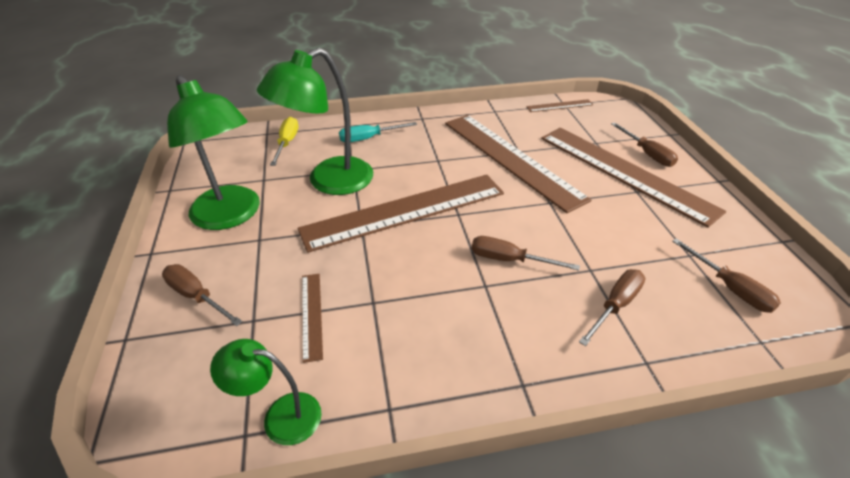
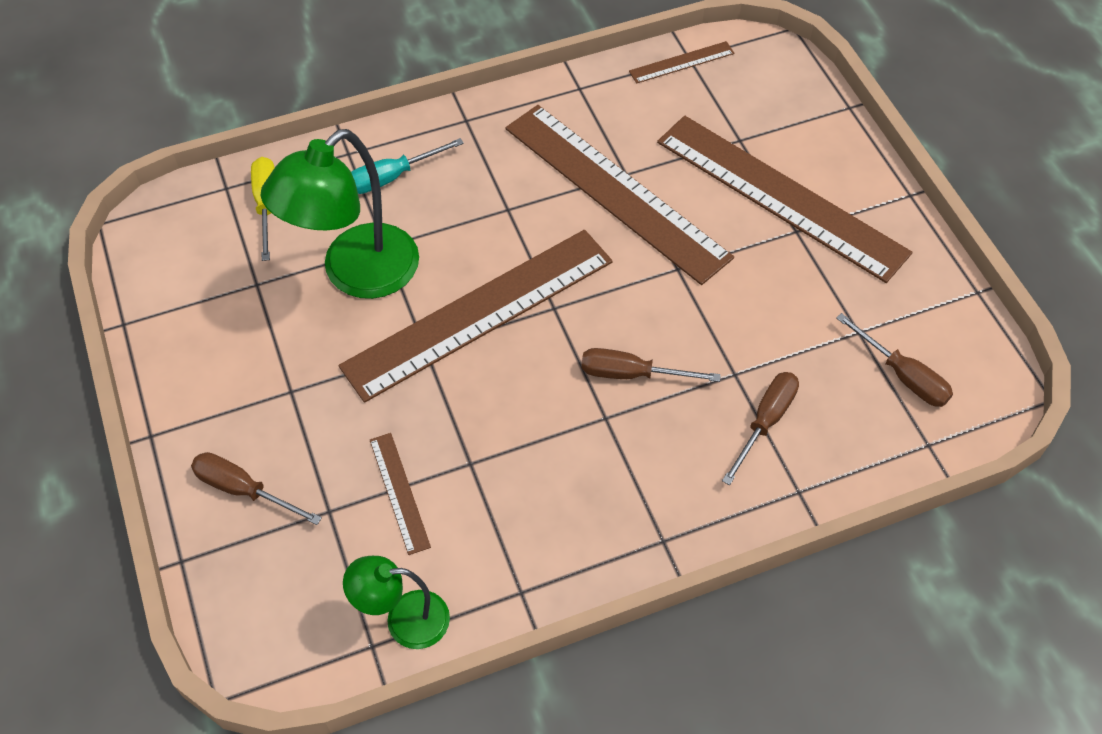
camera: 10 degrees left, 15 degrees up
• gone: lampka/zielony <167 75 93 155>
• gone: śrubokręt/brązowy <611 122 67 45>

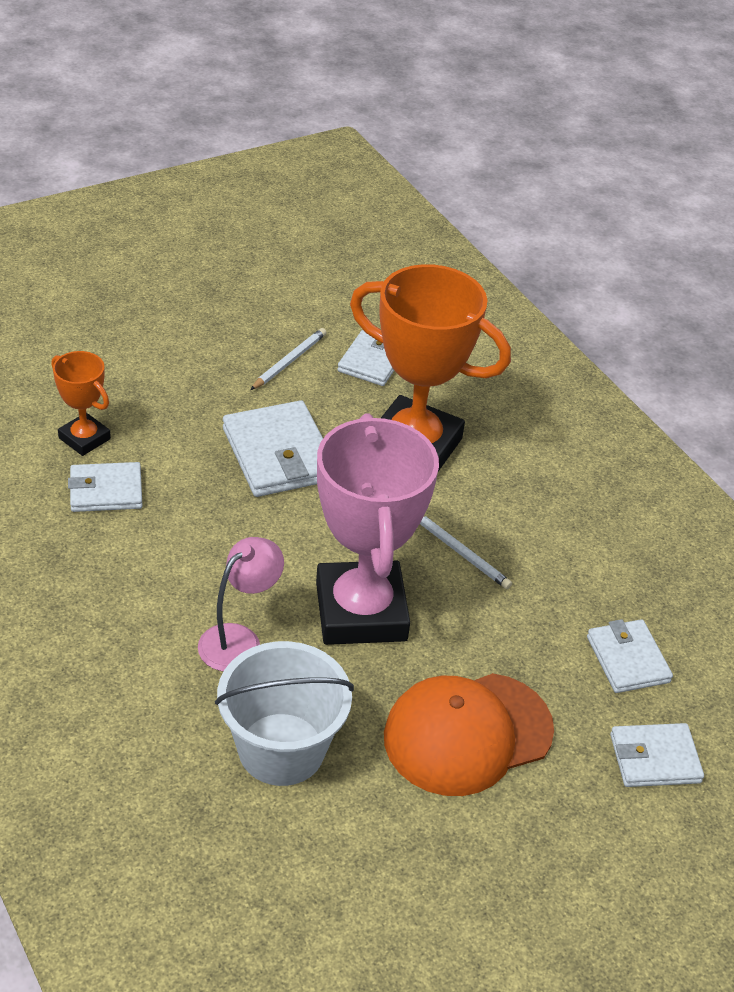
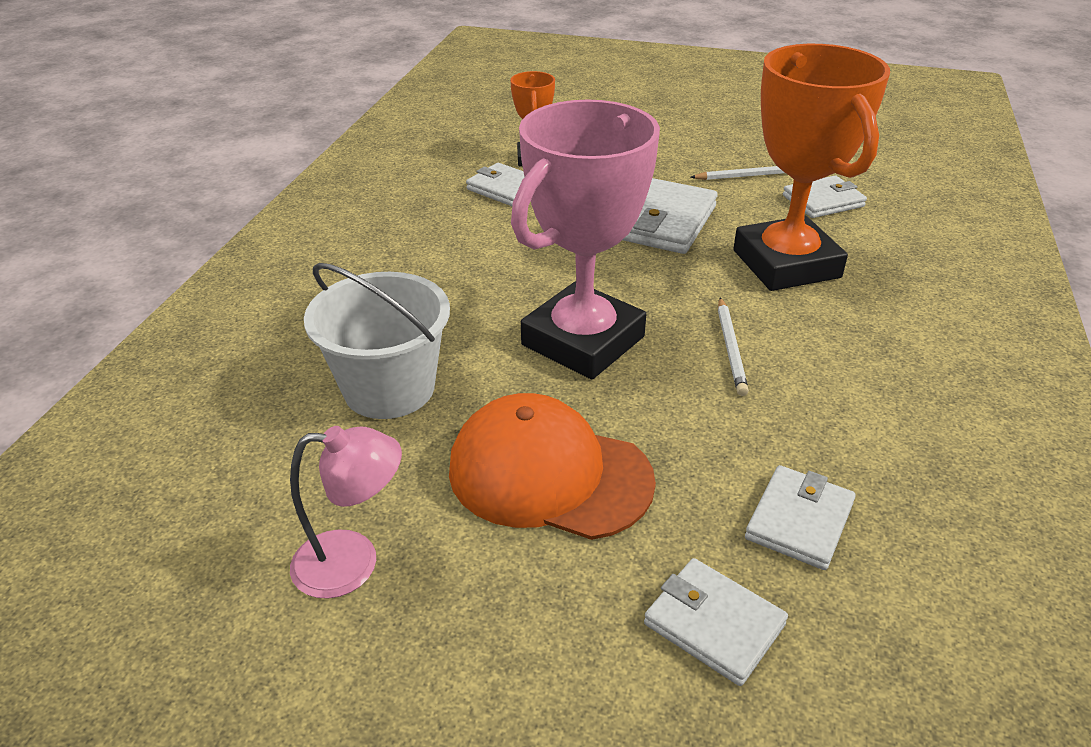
camera: 50 degrees right, 5 degrees down
• shifted: lampka/różowy <198 537 86 135> to <290 426 112 173>

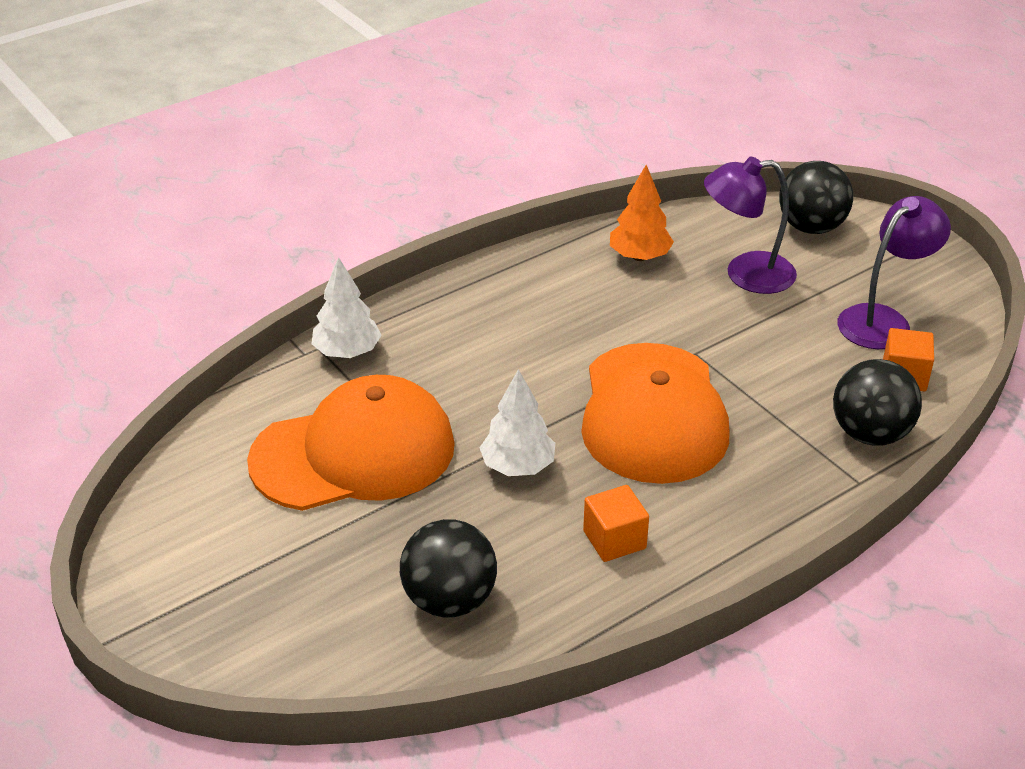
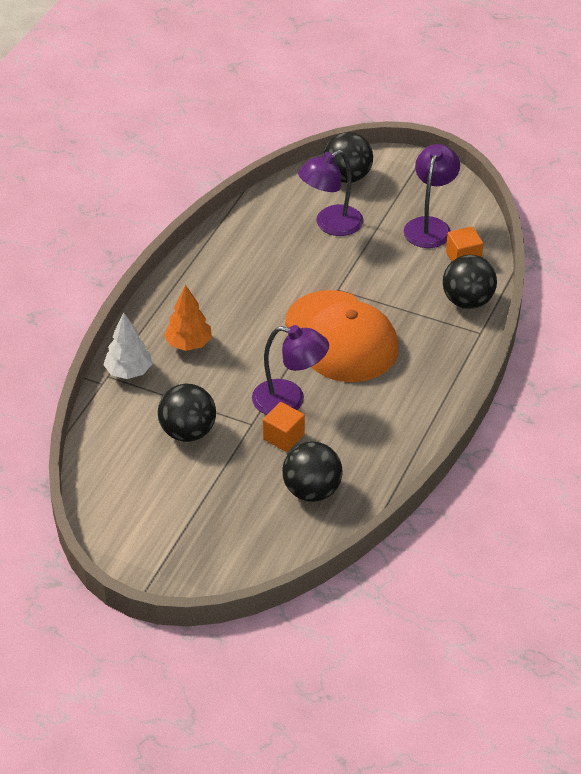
camera: 30 degrees left, 5 degrees up
• swapped: czapka/pomarańczowy <247 375 208 136> to piłka/czarny <158 383 58 59>
• shifted: drzewko/pomarańczowy <610 165 64 96> to <164 284 48 67>
• swapped: drzewko/biały <479 369 76 107> to lampka/fioletowy <252 325 77 90>
• shifted: sześcian/pomarańczowy <583 485 66 77> to <263 402 42 50>

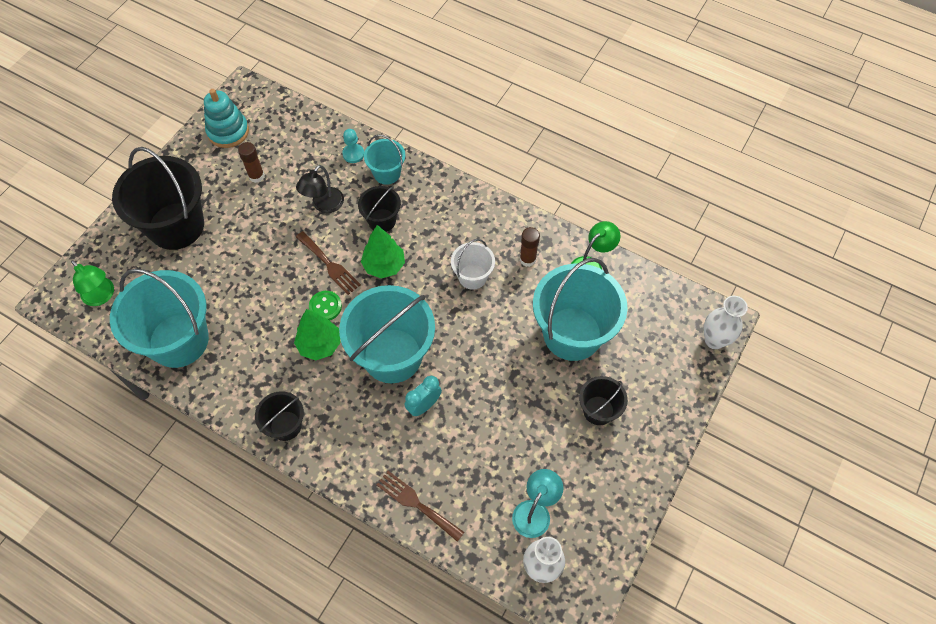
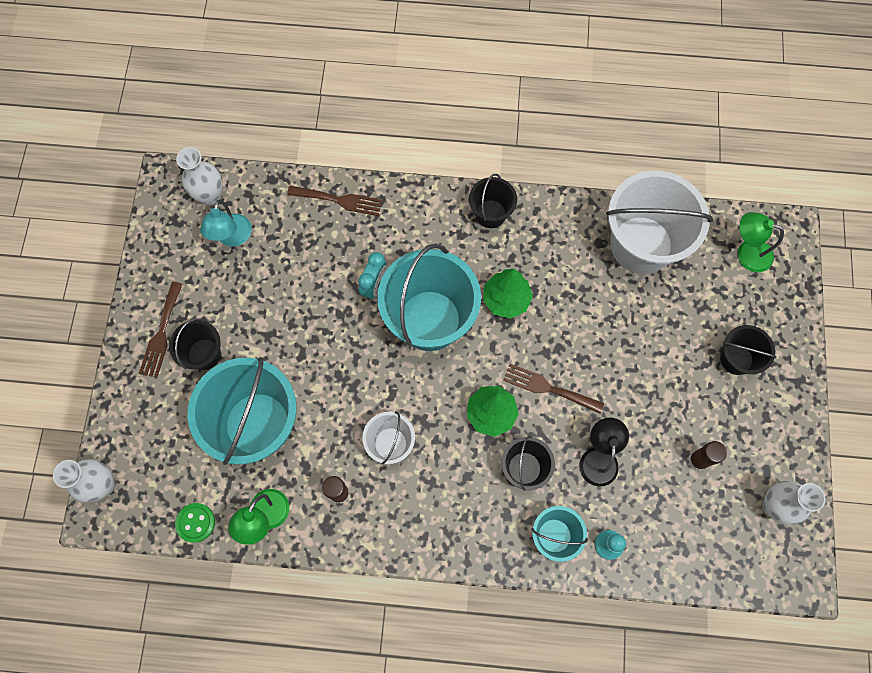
camera: 155 degrees right, 10 degrees up
• new: widelec/brązowy <139 282 43 96>
• shifted: guzik/zielony <309 291 33 30> to <175 503 40 40>
• repainted: wiadro/turkusowy <110 268 99 100> to wiadro/biały <606 171 107 103>
• scaled: wiadro/czarny <112 147 92 103> = <720 325 57 50> x0.51
• swapped: zabawka nakładanka/turkusowy <204 89 45 59> to wazon/biały <762 481 64 44>

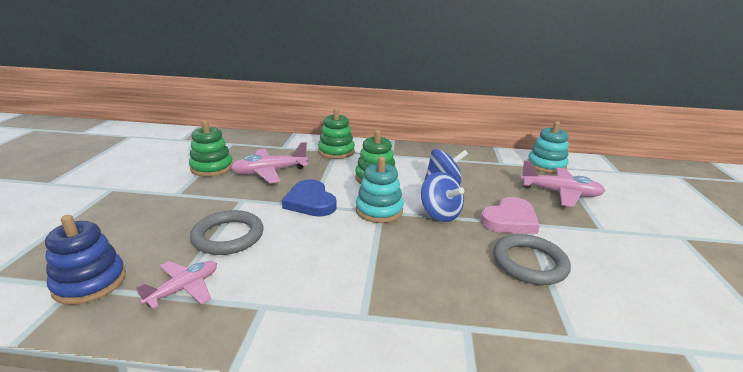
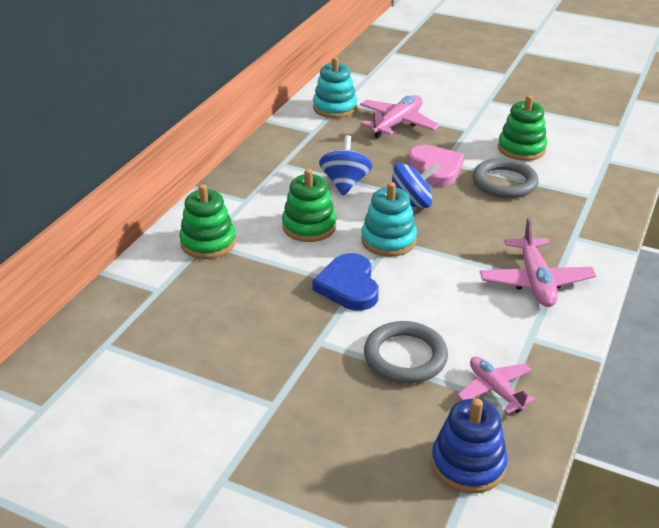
camera: 70 degrees left, 10 degrees up
• rotated: serce/niebieski <282 179 55 38> = <312 253 67 58> 90 degrees clockwise
• shifted: samolot/różowy <231 142 77 42> to <480 218 116 89>
• shifted: zabawka nakładanka/zielony <189 120 44 57> to <498 95 49 66>

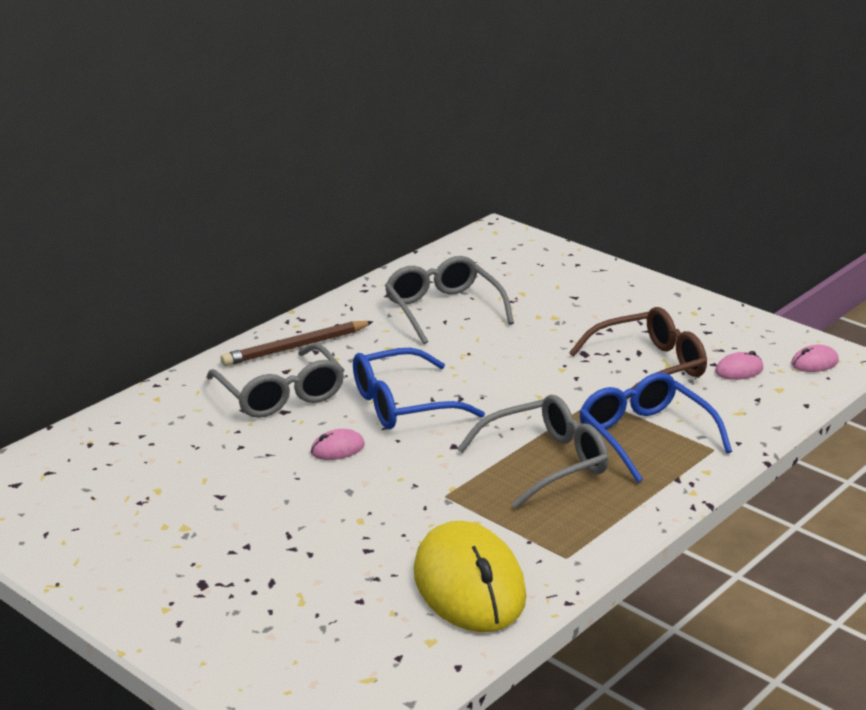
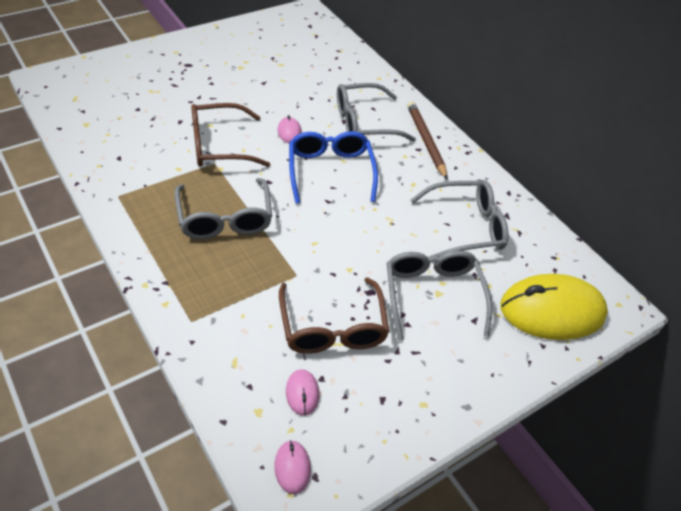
camera: 100 degrees right, 20 degrees up
• new: okulary/brązowy <191 103 79 64>
• new: okulary/szary <387 251 105 90>
• shifted: myszka/żółty <414 521 113 111> to <500 274 108 66>
• gone: okulary/niebieski <579 372 153 111>

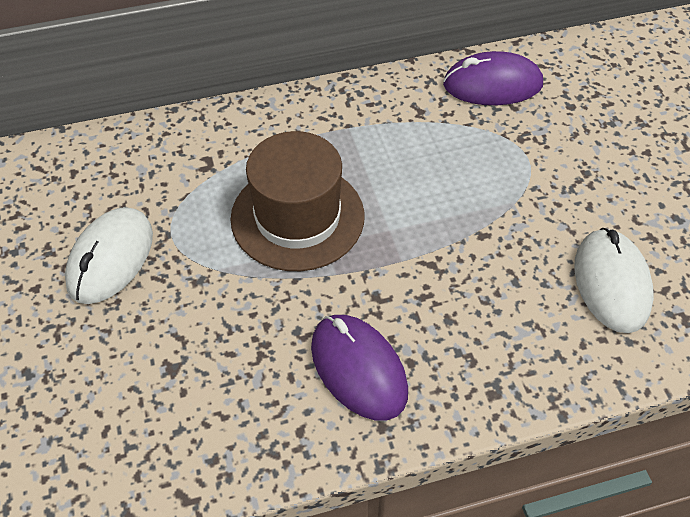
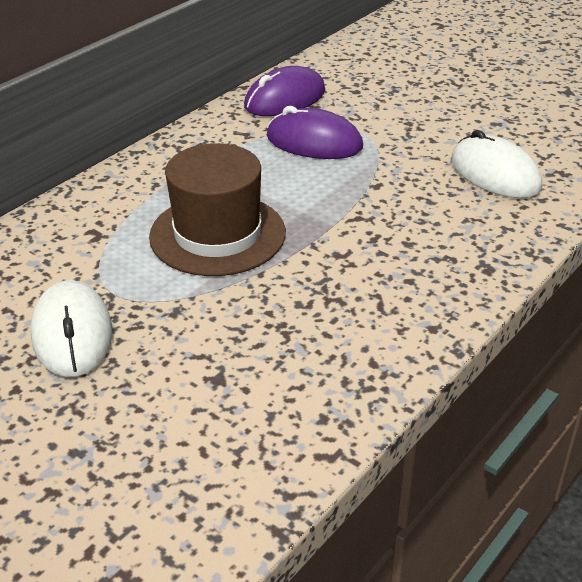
camera: 35 degrees left, 15 degrees down
• shifted: myszka/fioletowy <311 315 97 106> to <267 106 96 53>

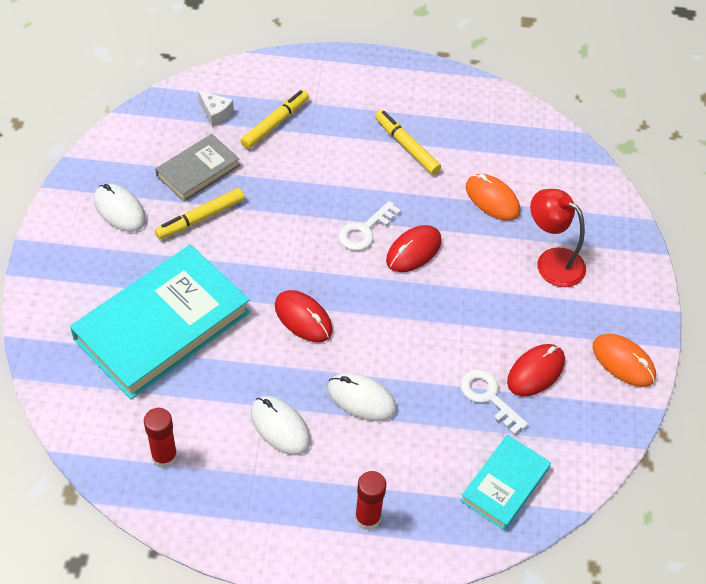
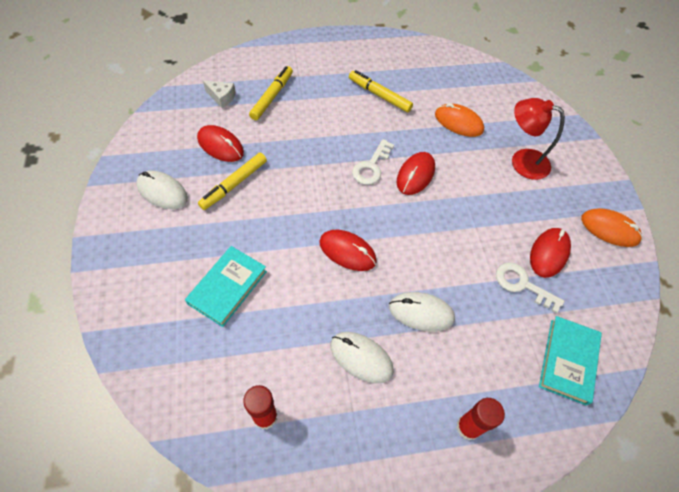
camera: 15 degrees left, 5 degrees up
• scaled: książka/turkusowy <70 245 180 154> = <185 246 82 81> x0.52
• swapped: książka/szary <155 134 85 68> to myszka/czerwony <197 125 47 37>

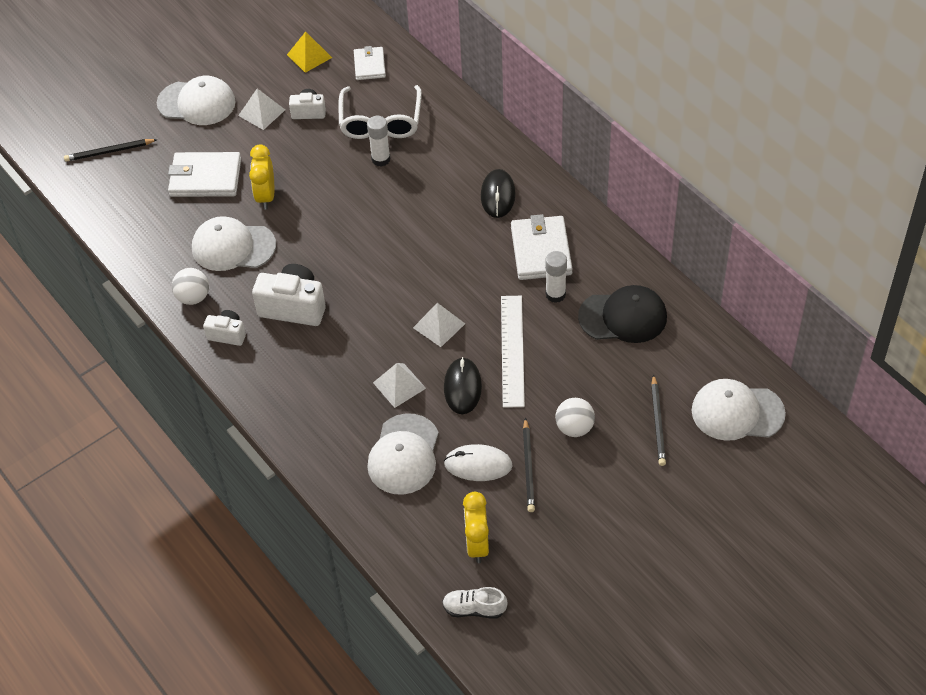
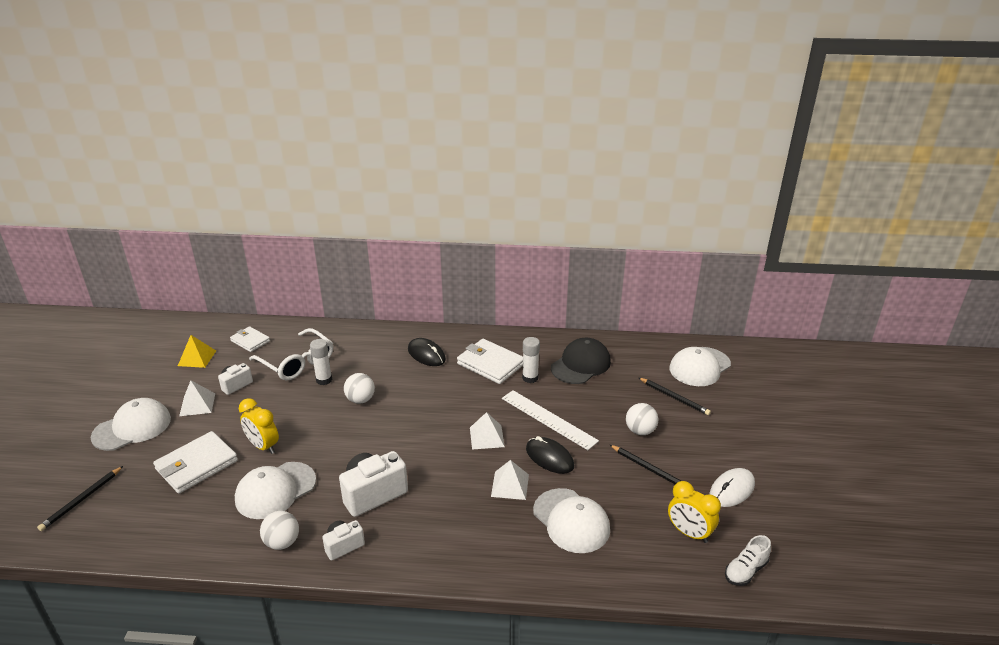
camera: 50 degrees left, 20 degrees down
• new: piłka/biały <344 373 31 31>
• shifted: myszka/biały <444 444 69 37> to <710 468 45 39>

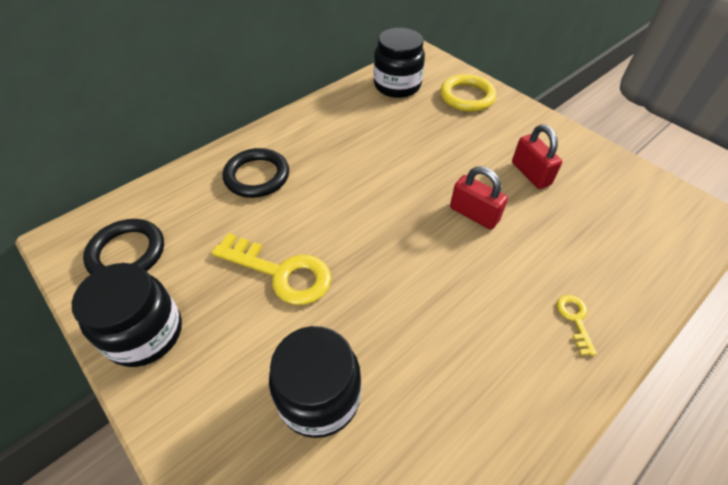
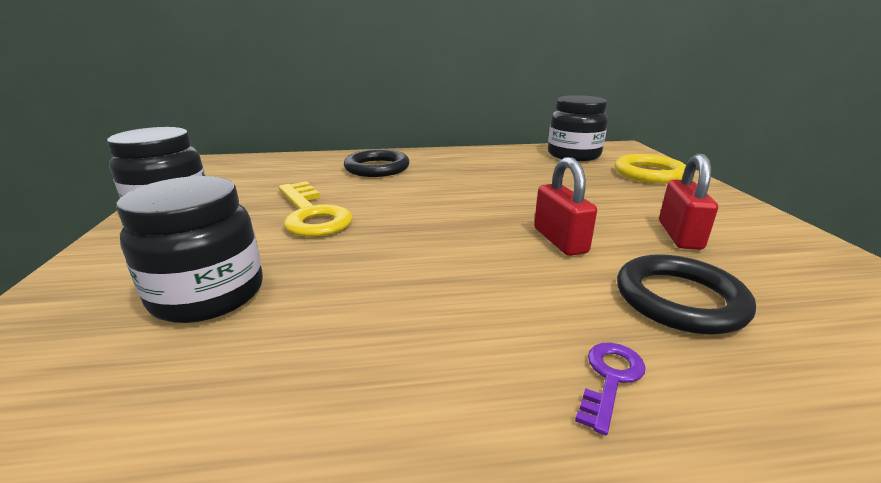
camera: 35 degrees right, 25 degrees down
• repainted: klucz/żółty <557 295 40 61> to klucz/fioletowy <575 343 71 92>
• shifted: pierścień/czarny <83 219 81 55> to <617 254 139 80>

